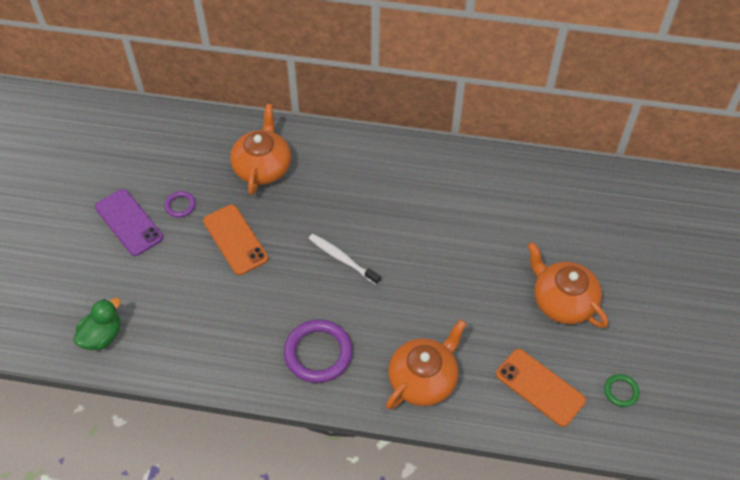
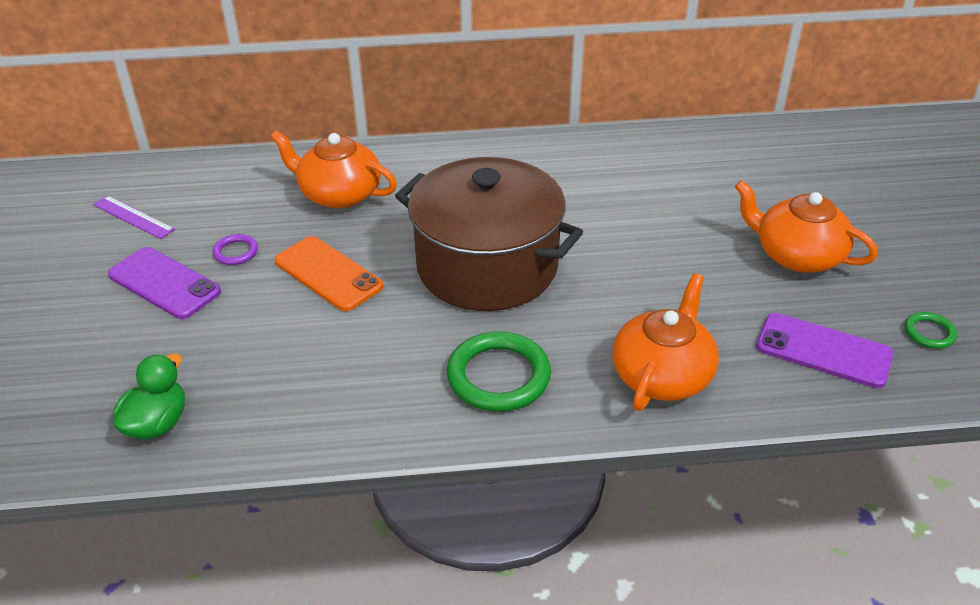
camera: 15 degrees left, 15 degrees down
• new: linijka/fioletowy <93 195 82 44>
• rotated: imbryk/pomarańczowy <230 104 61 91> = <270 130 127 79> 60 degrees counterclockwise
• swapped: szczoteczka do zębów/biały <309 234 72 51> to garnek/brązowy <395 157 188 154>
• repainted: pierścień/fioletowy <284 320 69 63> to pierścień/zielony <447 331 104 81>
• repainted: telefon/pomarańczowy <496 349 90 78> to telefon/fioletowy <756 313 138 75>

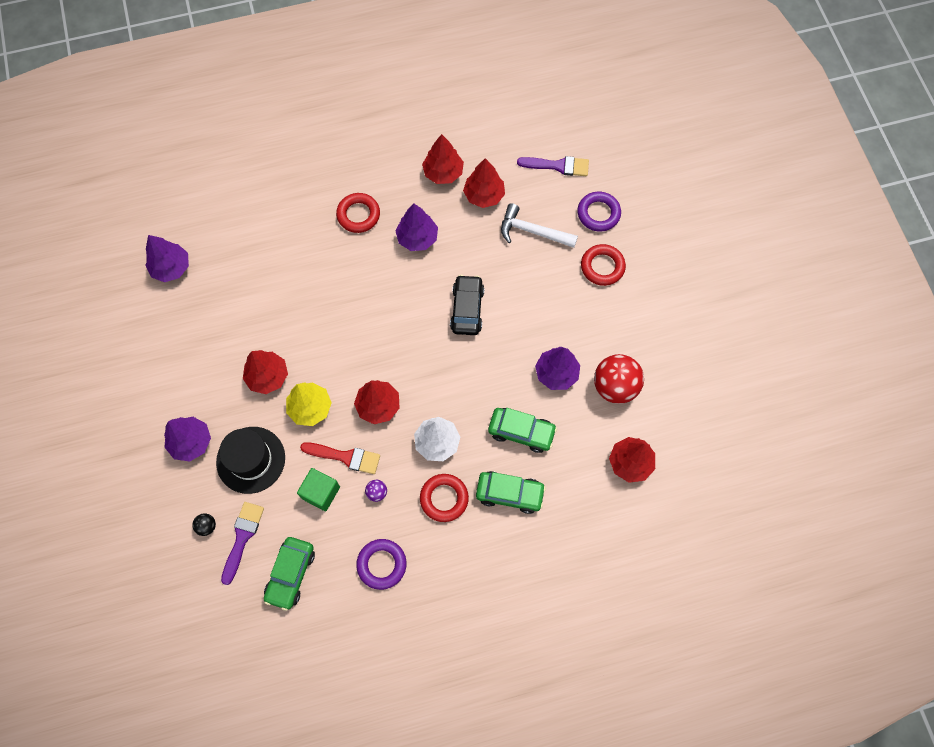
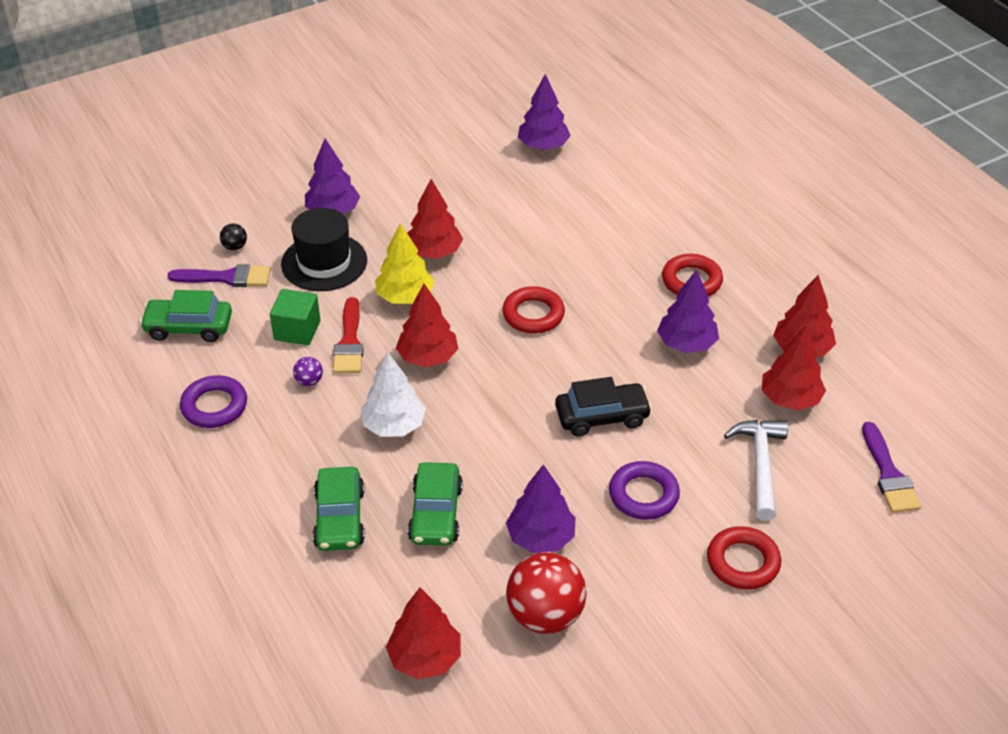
camera: 75 degrees right, 25 degrees down
• shifted: pierścień/czerwony <420 474 49 48> to <502 286 63 47>
• shifted: pierścień/fioletowy <577 192 44 40> to <609 461 71 59>

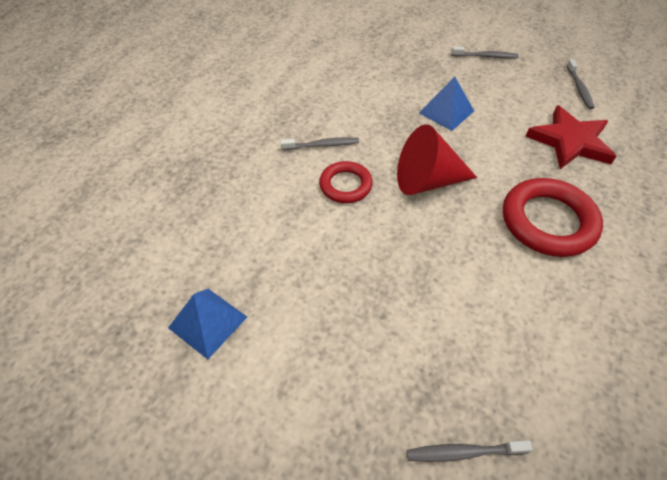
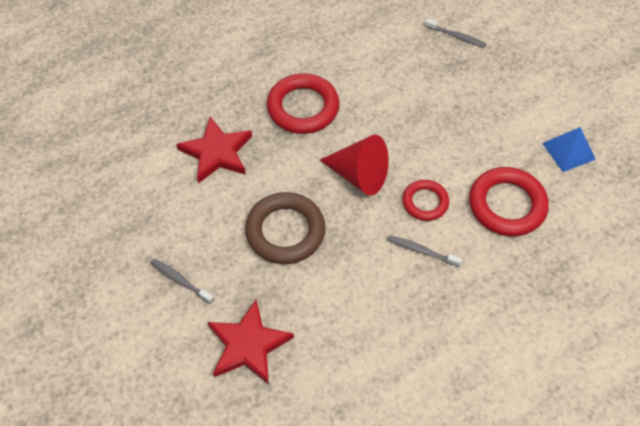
camera: 150 degrees left, 5 degrees up
• new: gwiazda/czerwony <207 300 87 85>
• swapped: piramida/niebieski <419 77 55 54> to pierścień/brązowy <245 192 81 72>
• new: pierścień/czerwony <469 167 80 69>
• gone: szczoteczka do zębów/szary <566 59 28 50>

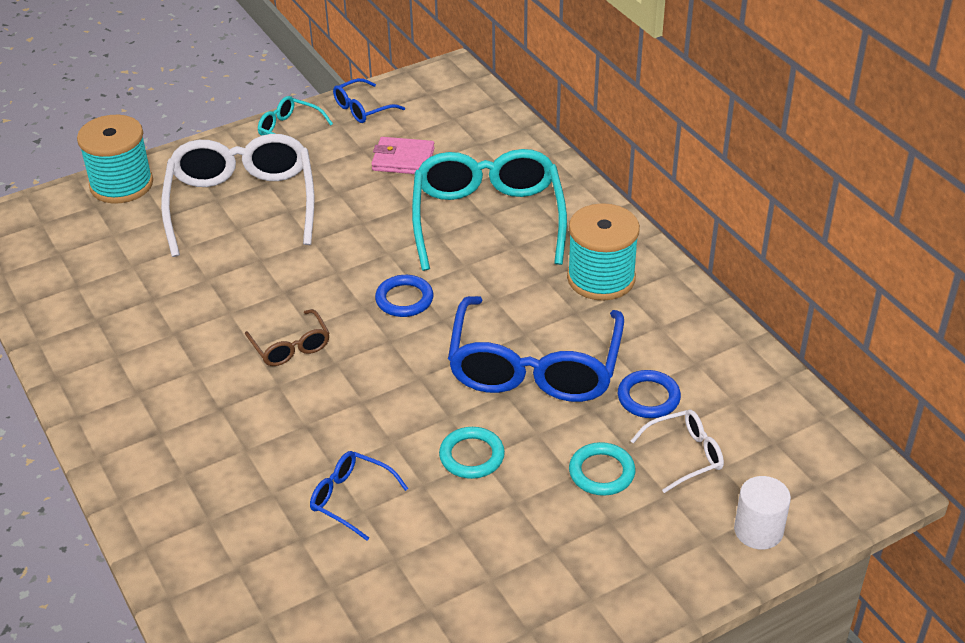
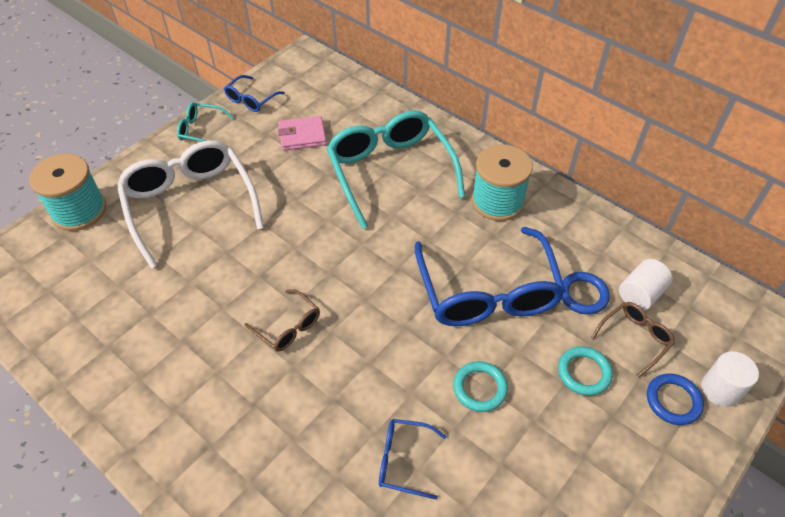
camera: 20 degrees left, 10 degrees up
• repainted: okulary/biały <631 410 93 83> to okulary/brązowy <591 302 84 76>
• new: walec/biały <619 259 54 52>
• shifted: pierścień/niebieski <375 275 58 42> to <647 373 57 52>

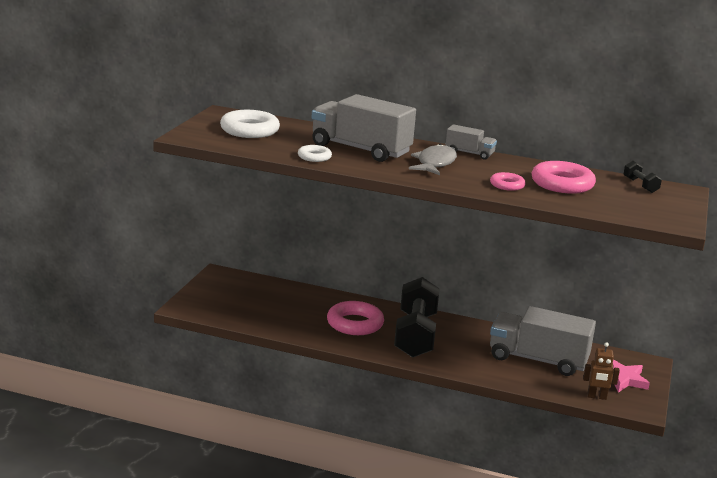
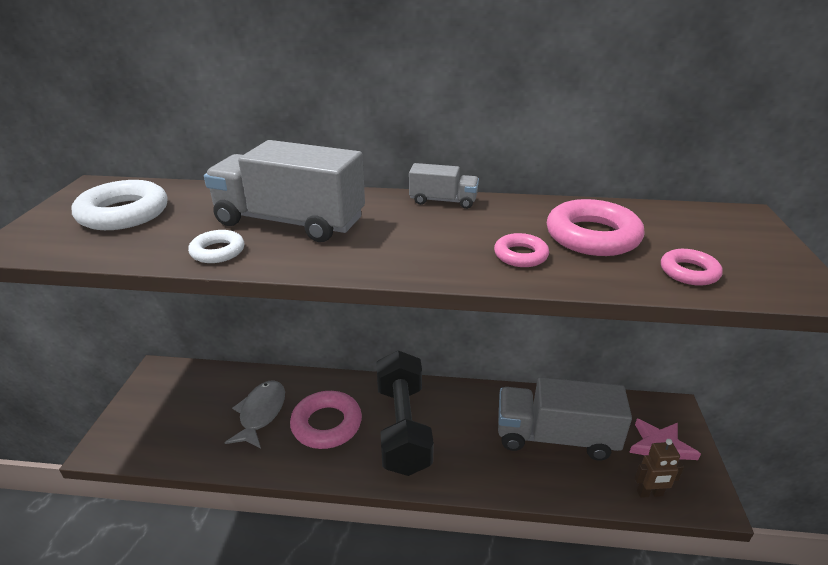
camera: 10 degrees left, 10 degrees up
• shifted: ryba/szary <409 144 48 31> to <225 380 60 68>
• new: pierścień/różowy <661 249 62 37>
• gone: hantel/czarny <623 161 39 32>

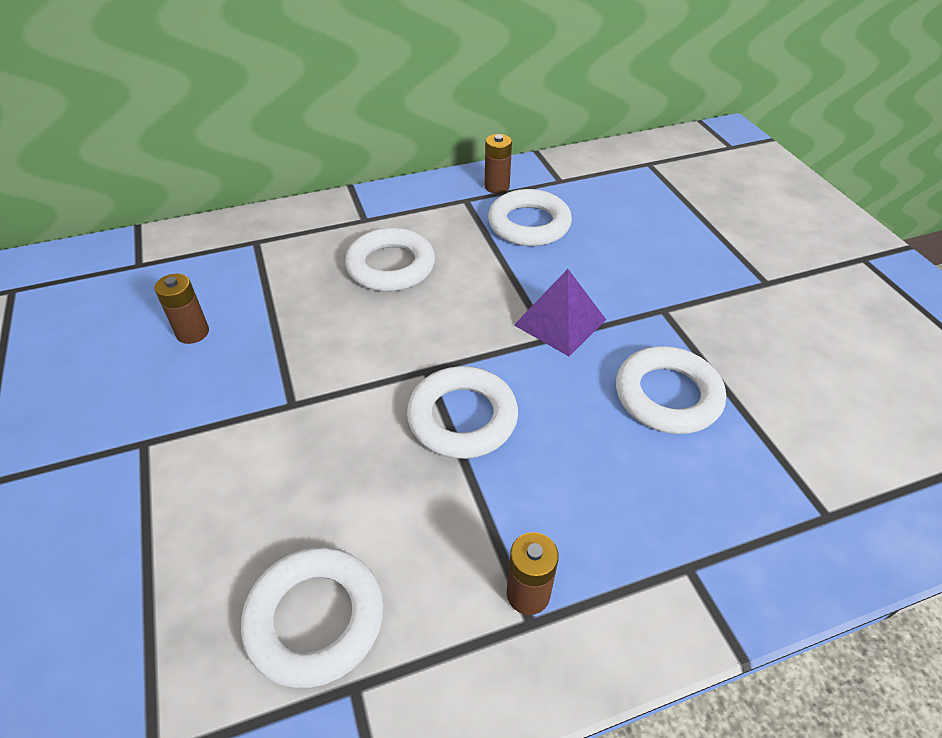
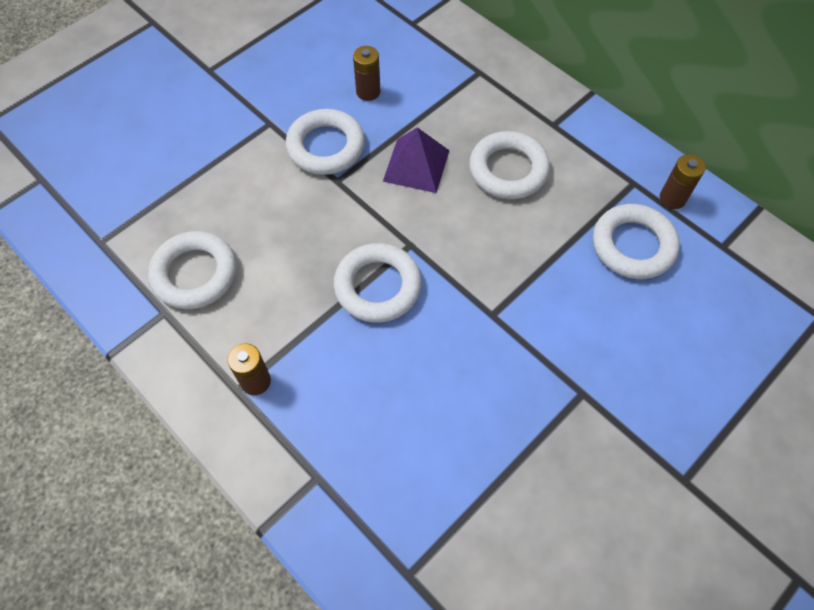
camera: 65 degrees right, 15 degrees up
• shifted: pierścień/biały <616 346 110 88> to <286 109 79 66>
• shifted: piramida/fioletowy <514 269 92 87> to <383 127 66 66>

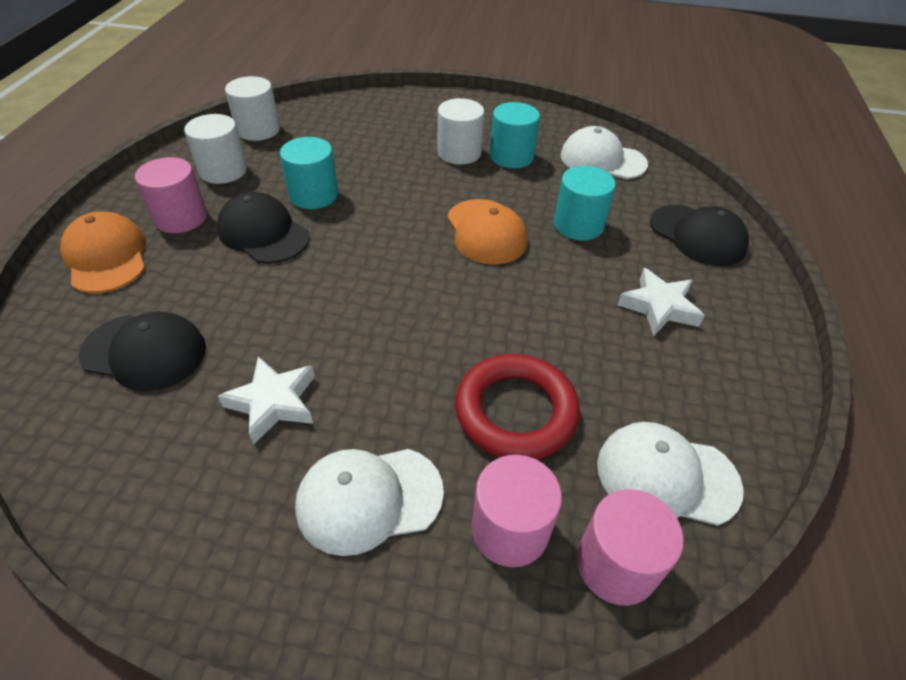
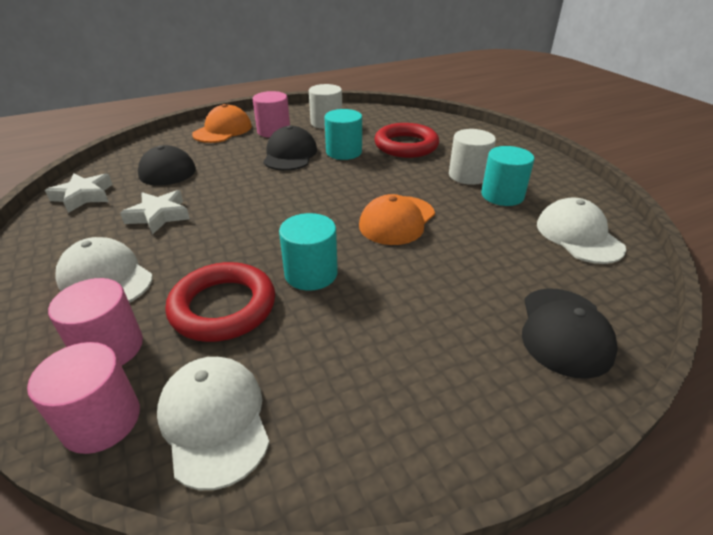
camera: 55 degrees right, 10 degrees down
• shifted: gwiazda/biały <618 268 87 68> to <45 174 68 39>
• shifted: walec/turkusowy <554 166 62 74> to <279 213 59 77>
• new: pierścień/czerwony <375 123 64 35>
• gone: walec/biały <225 76 55 65>

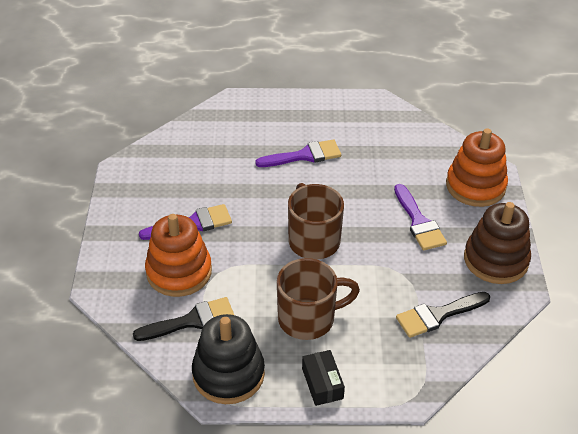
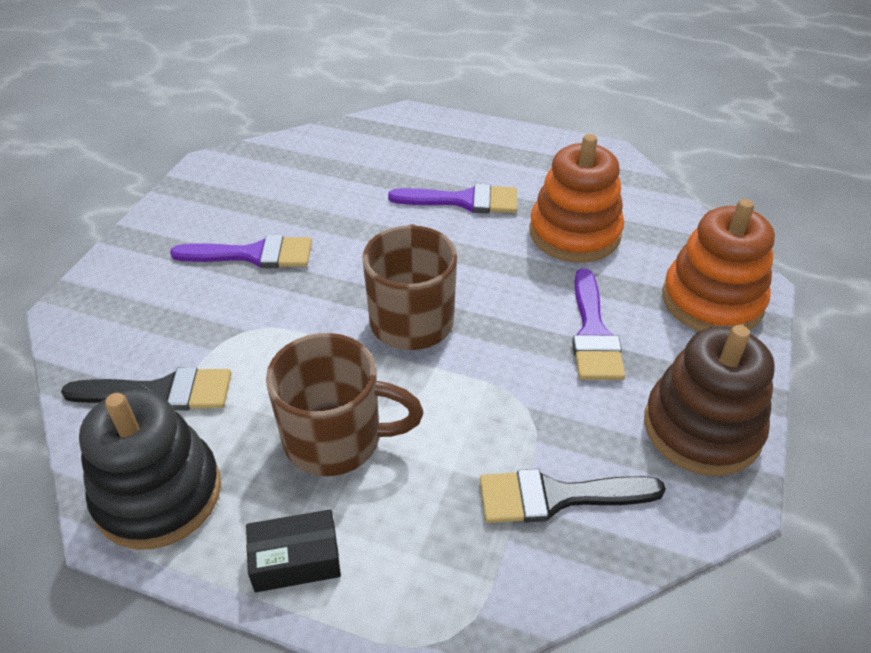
camera: 20 degrees right, 0 degrees up
• rotated: pudełko/czarny <302 350 43 56> = <246 509 95 83> 75 degrees clockwise
• shifted: zabawka nakładanka/pomarańczowy <145 214 67 83> to <529 134 95 129>

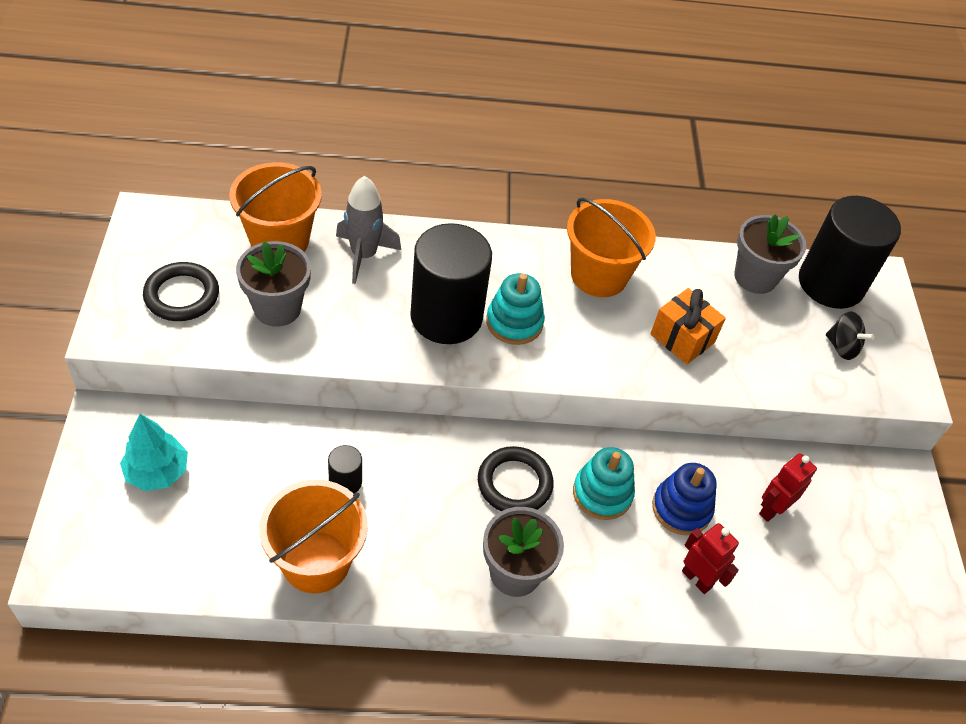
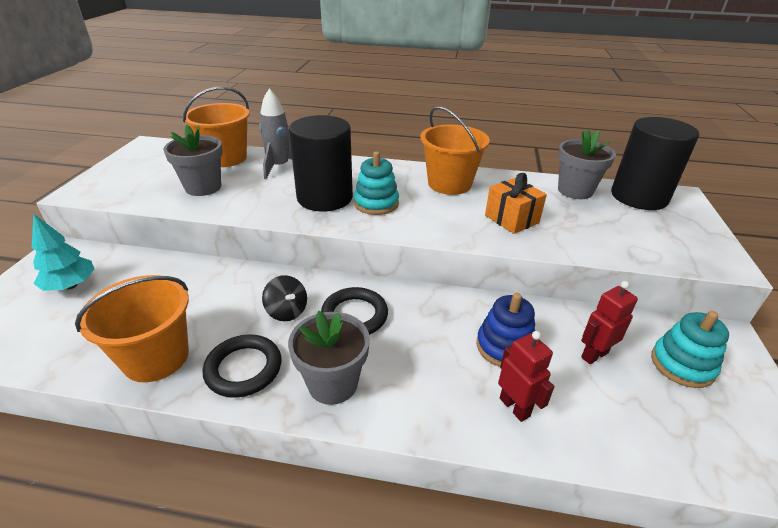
camera: 15 degrees right, 15 degrees down
• shifted: pierścień/czarny <143 262 76 59> to <202 334 79 64>
• shifted: bączek/czarny <826 311 48 49> to <262 275 45 46>
• shifted: zabawka nakładanka/turkusowy <573 447 62 73> to <651 311 78 77>
• gone: walec/czarny <328 445 34 48>

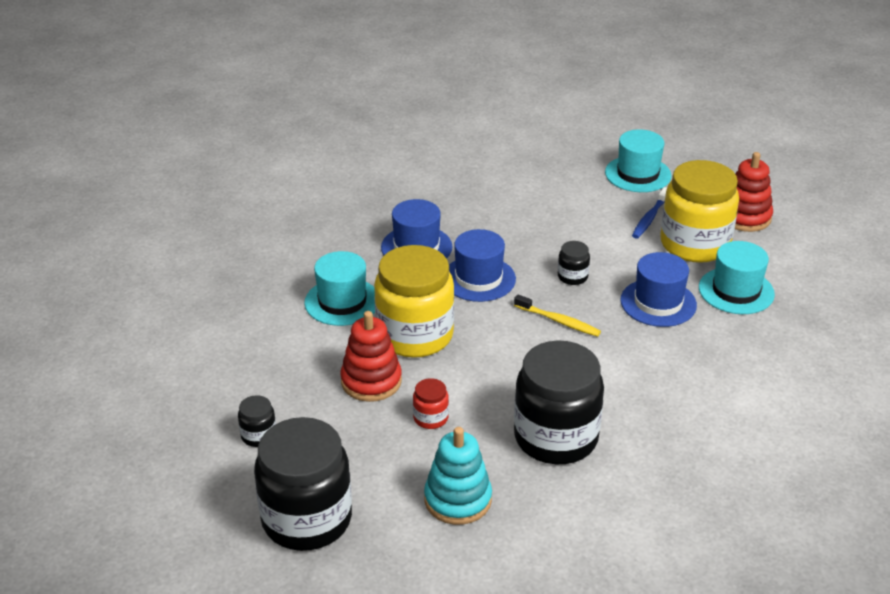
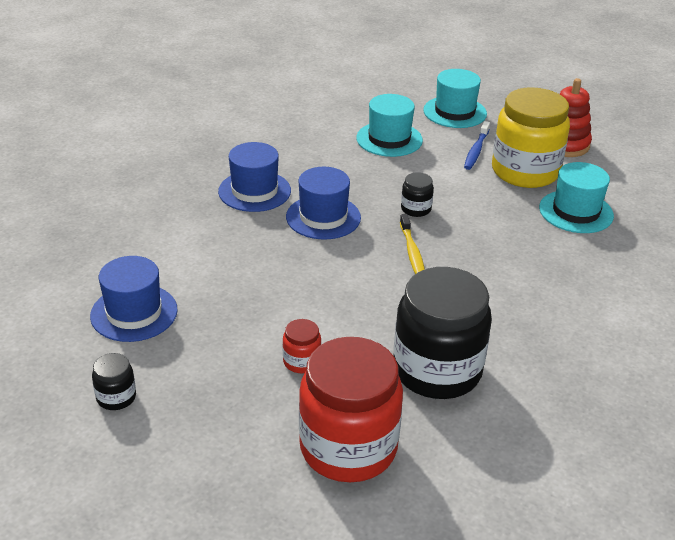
camera: 10 degrees left, 0 degrees up
• shifted: kapelusz/niebieski <620 252 77 75> to <90 256 88 86>
• swapped: zabawka nakładanka/turkusowy <424 427 68 98> to słoik/czerwony <299 337 104 145>
• shifted: kapelusz/turkusowy <304 251 71 75> to <356 94 67 63>
• rotated: szczoteczka do zębów/żółty <514 294 87 43> = <400 214 25 60> 60 degrees clockwise
• gone: słoik/czarny <254 417 98 134>
• gone: zabawka nakładanka/czerwony <340 311 62 91>
• gone: słoik/żółty <374 245 80 113>

